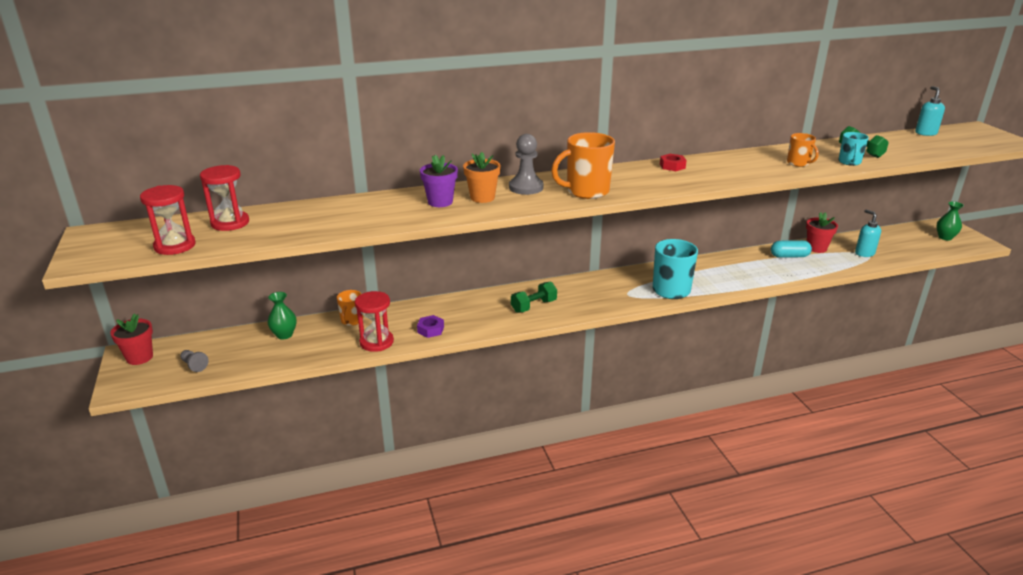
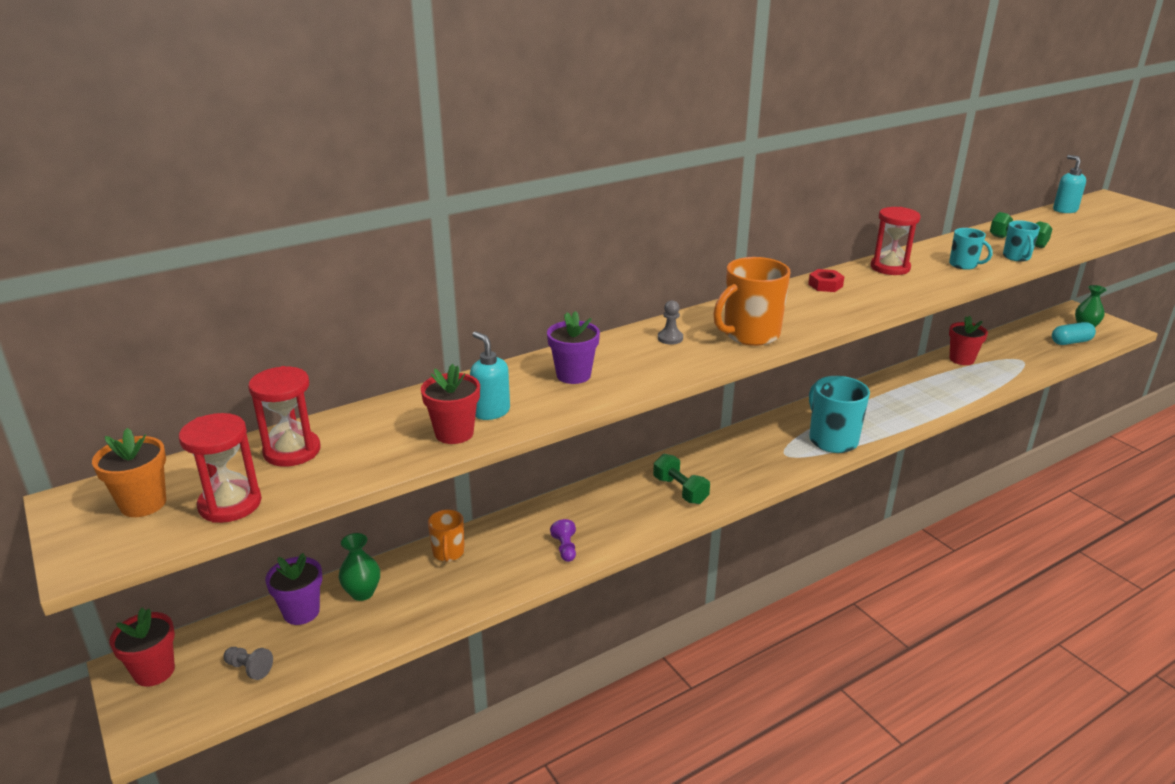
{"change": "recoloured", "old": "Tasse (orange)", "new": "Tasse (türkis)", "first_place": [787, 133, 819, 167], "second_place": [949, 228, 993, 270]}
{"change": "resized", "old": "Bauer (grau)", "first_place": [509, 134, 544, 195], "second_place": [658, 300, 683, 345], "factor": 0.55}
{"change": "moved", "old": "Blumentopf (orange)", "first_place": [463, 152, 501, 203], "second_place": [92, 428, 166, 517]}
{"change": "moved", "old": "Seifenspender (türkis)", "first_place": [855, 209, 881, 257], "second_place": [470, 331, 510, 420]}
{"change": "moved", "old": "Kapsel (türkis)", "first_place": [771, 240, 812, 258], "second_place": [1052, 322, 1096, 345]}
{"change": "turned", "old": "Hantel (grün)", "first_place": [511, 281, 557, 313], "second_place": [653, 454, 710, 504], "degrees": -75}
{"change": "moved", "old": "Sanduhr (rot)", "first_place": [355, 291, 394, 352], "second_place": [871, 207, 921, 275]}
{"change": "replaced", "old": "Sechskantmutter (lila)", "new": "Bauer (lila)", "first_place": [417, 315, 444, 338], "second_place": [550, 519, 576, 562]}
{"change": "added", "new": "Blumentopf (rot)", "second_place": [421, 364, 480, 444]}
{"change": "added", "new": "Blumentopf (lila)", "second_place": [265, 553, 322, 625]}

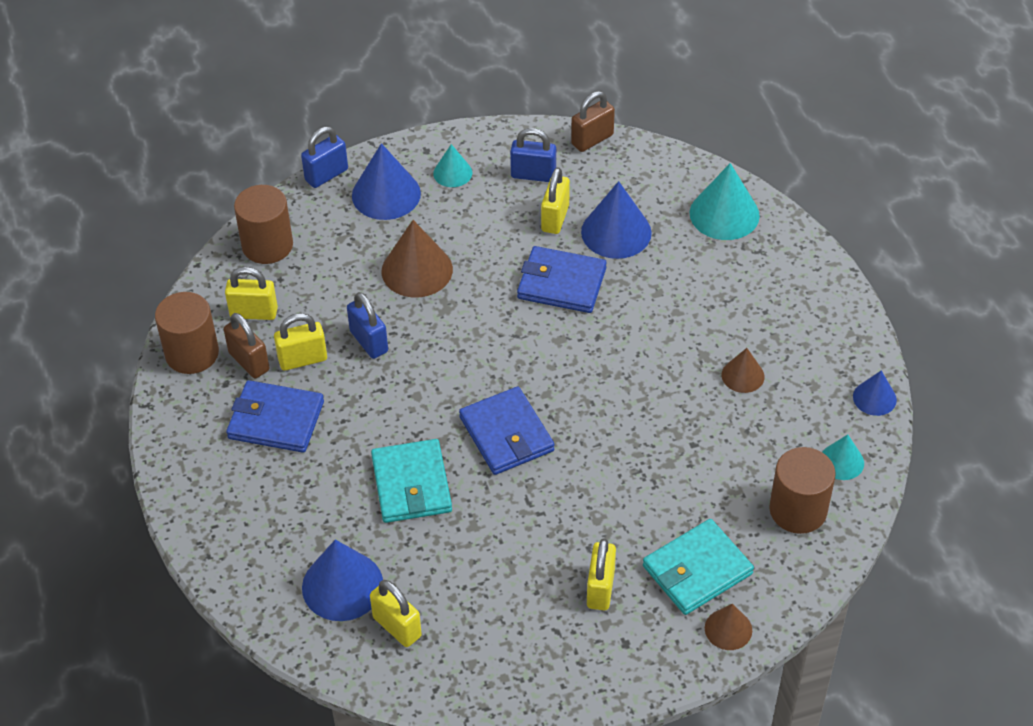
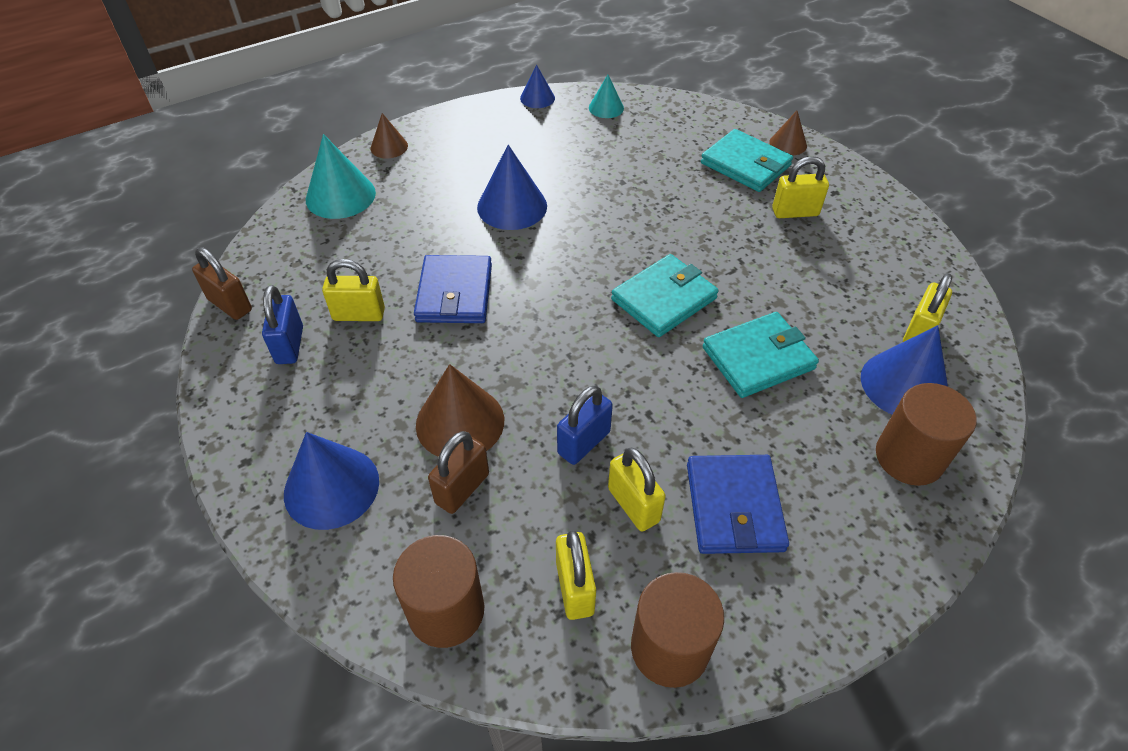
{"change": "removed", "old": "Vorhängeschloss (blau)", "first_place": [301, 127, 348, 188]}
{"change": "removed", "old": "Kegel (türkis)", "first_place": [433, 144, 472, 187]}
{"change": "moved", "old": "Kegel (blau)", "first_place": [581, 181, 652, 259], "second_place": [477, 145, 547, 230]}
{"change": "moved", "old": "Vorhängeschloss (braun)", "first_place": [224, 313, 270, 378], "second_place": [428, 431, 489, 514]}
{"change": "moved", "old": "Kegel (braun)", "first_place": [722, 348, 765, 393], "second_place": [370, 113, 408, 158]}
{"change": "recoloured", "old": "Geldbörse (blau)", "new": "Geldbörse (türkis)", "first_place": [459, 386, 555, 475], "second_place": [611, 254, 719, 337]}
{"change": "moved", "old": "Vollzylinder (braun)", "first_place": [769, 447, 836, 534], "second_place": [876, 383, 977, 486]}

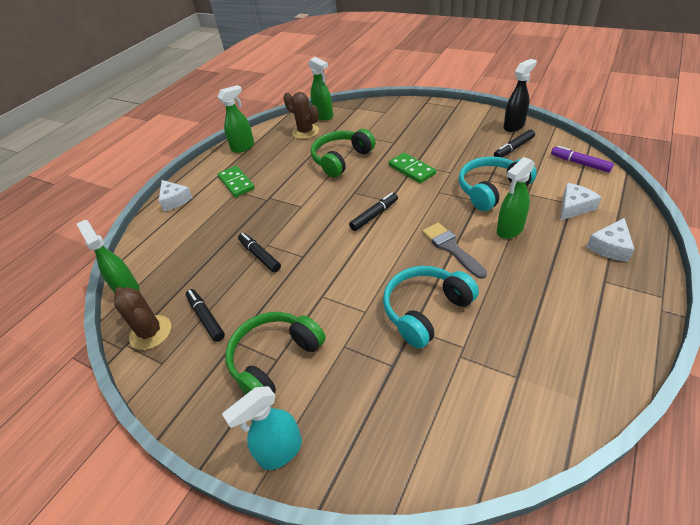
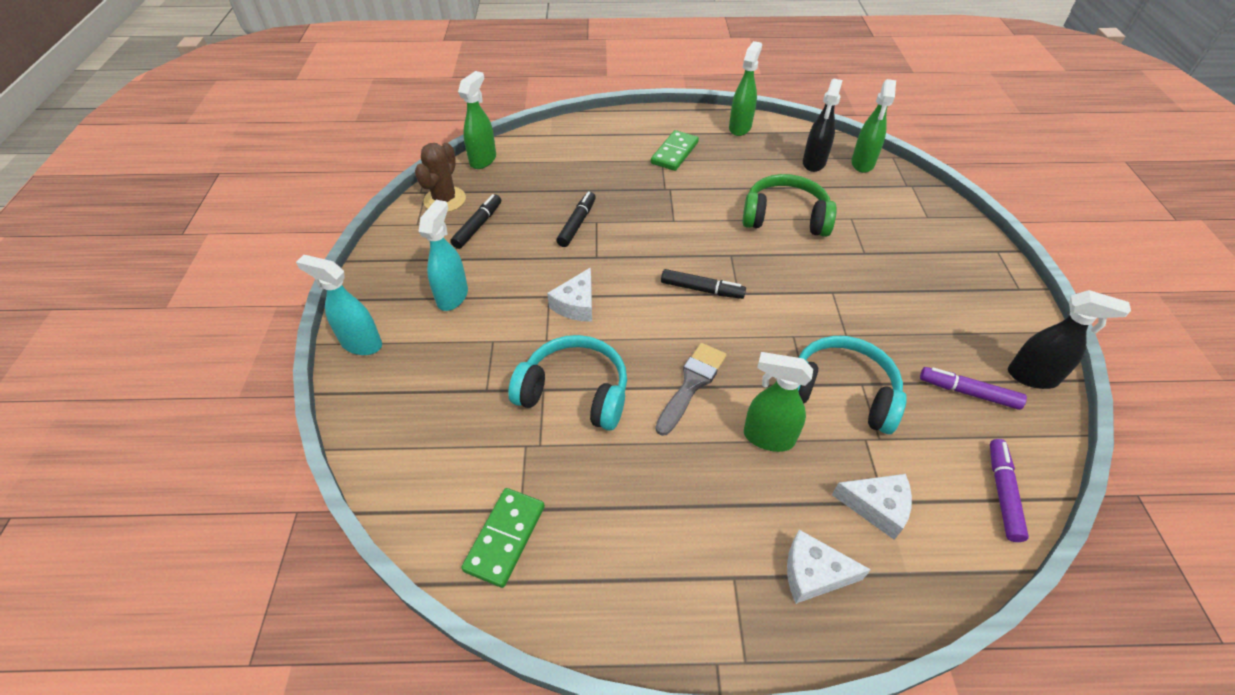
{"change": "turned", "old": "Sprühflasche (grün)", "first_place": [217, 85, 254, 153], "second_place": [729, 41, 762, 136], "degrees": -90}
{"change": "replaced", "old": "Kaktus (braun)", "new": "Sprühflasche (schwarz)", "first_place": [284, 92, 319, 139], "second_place": [803, 78, 843, 172]}
{"change": "recoloured", "old": "Filzstift (schwarz)", "new": "Filzstift (lila)", "first_place": [494, 129, 535, 157], "second_place": [920, 367, 1027, 410]}
{"change": "moved", "old": "Dominostein (grün)", "first_place": [388, 153, 436, 183], "second_place": [461, 488, 545, 588]}
{"change": "moved", "old": "Käse (weiß)", "first_place": [159, 180, 193, 211], "second_place": [547, 267, 592, 322]}
{"change": "replaced", "old": "Kopfhörer (grün)", "new": "Sprühflasche (türkis)", "first_place": [225, 312, 326, 394], "second_place": [418, 200, 468, 311]}

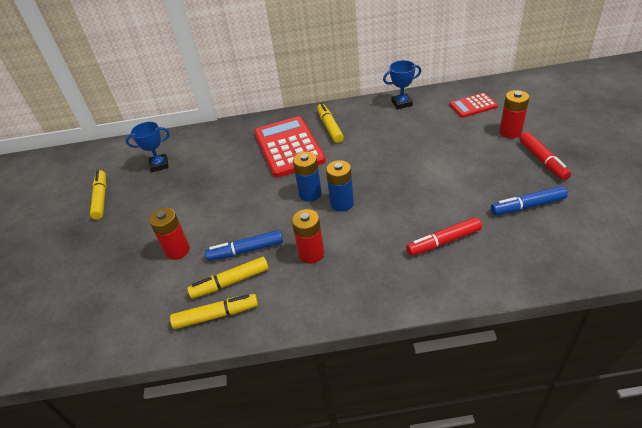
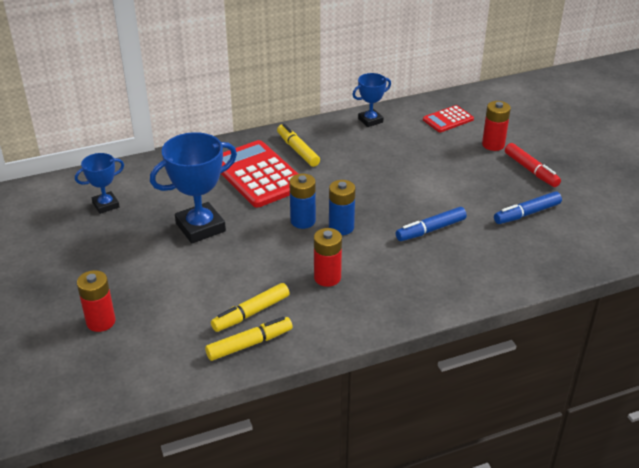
{"change": "removed", "old": "Filzstift (gelb)", "first_place": [90, 170, 106, 220]}
{"change": "moved", "old": "Batterie (rot)", "first_place": [149, 208, 190, 260], "second_place": [77, 270, 115, 332]}
{"change": "removed", "old": "Filzstift (rot)", "first_place": [406, 217, 482, 256]}
{"change": "moved", "old": "Filzstift (blau)", "first_place": [205, 230, 283, 261], "second_place": [396, 207, 467, 241]}
{"change": "added", "new": "Pokal (blau)", "second_place": [150, 132, 237, 244]}

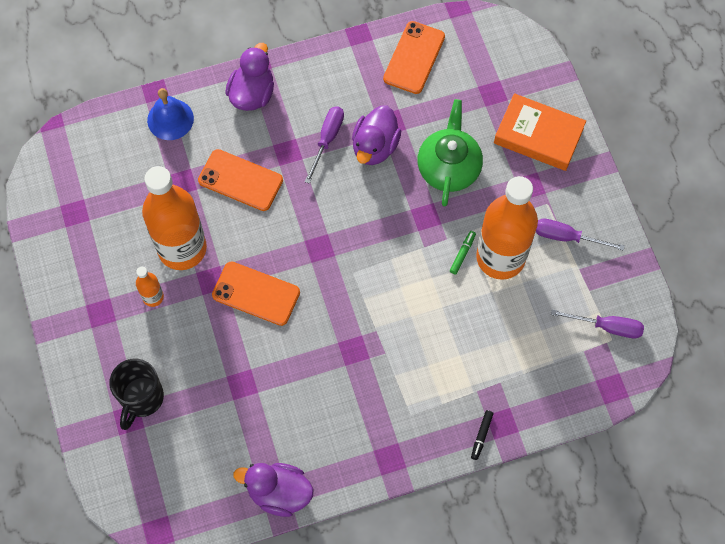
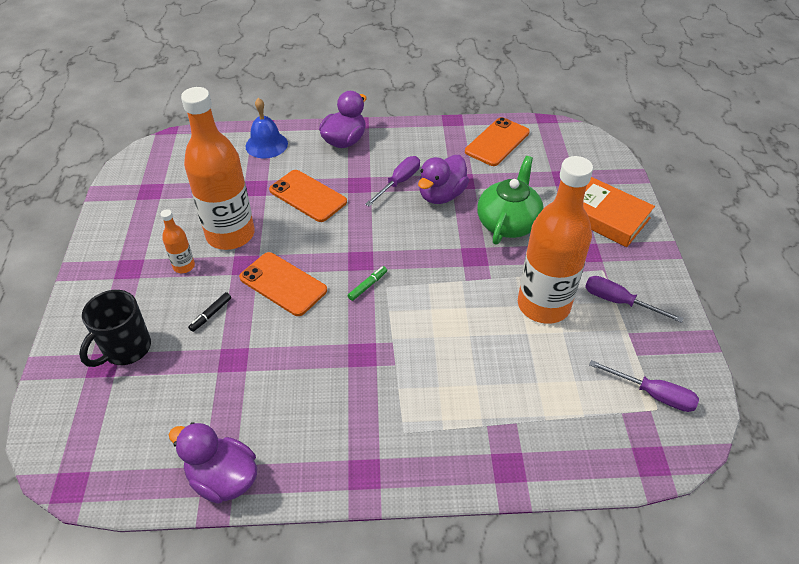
{"change": "moved", "old": "Filzstift (grün)", "first_place": [450, 231, 476, 275], "second_place": [348, 266, 387, 301]}
{"change": "moved", "old": "Filzstift (schwarz)", "first_place": [471, 410, 493, 460], "second_place": [188, 292, 231, 332]}

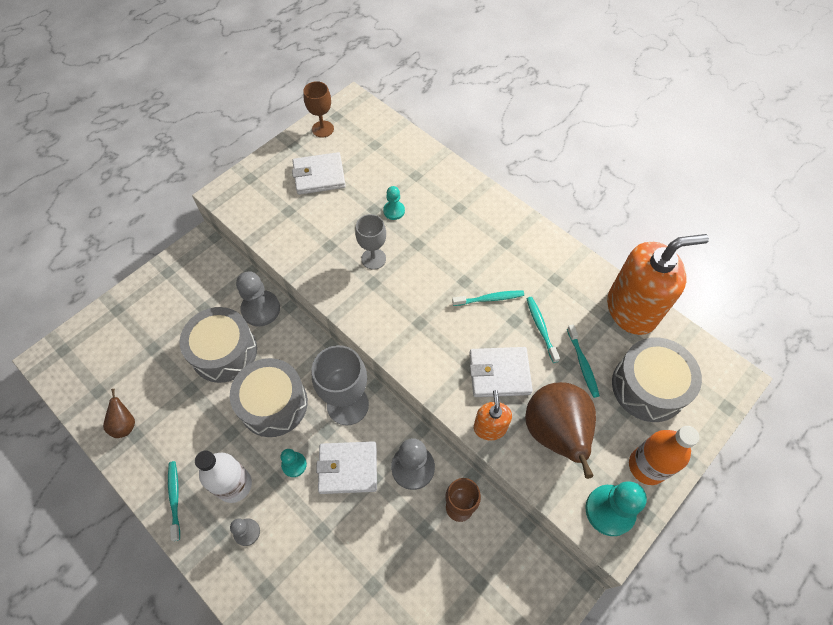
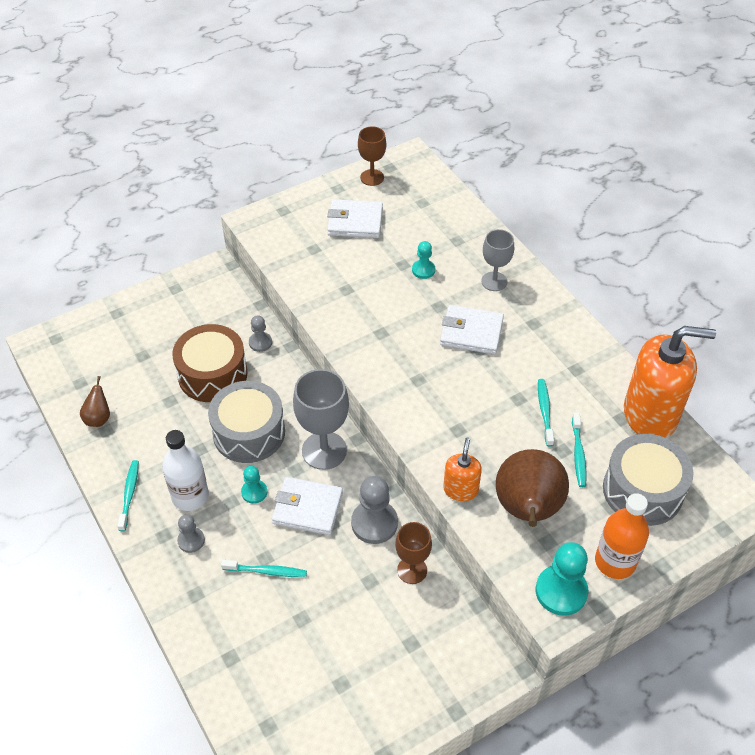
{"change": "moved", "old": "Kelch (grau)", "first_place": [355, 214, 386, 270], "second_place": [481, 229, 514, 291]}
{"change": "resized", "old": "Bauer (grau)", "first_place": [236, 271, 280, 327], "second_place": [249, 315, 272, 352], "factor": 0.57}
{"change": "moved", "old": "Zahnbürste (türkis)", "first_place": [452, 290, 524, 306], "second_place": [221, 560, 307, 577]}
{"change": "recoloured", "old": "Trommel (grau)", "new": "Trommel (braun)", "first_place": [179, 307, 257, 383], "second_place": [172, 324, 248, 402]}
{"change": "moved", "old": "Geldbörse (weiß)", "first_place": [469, 347, 533, 397], "second_place": [440, 305, 504, 355]}

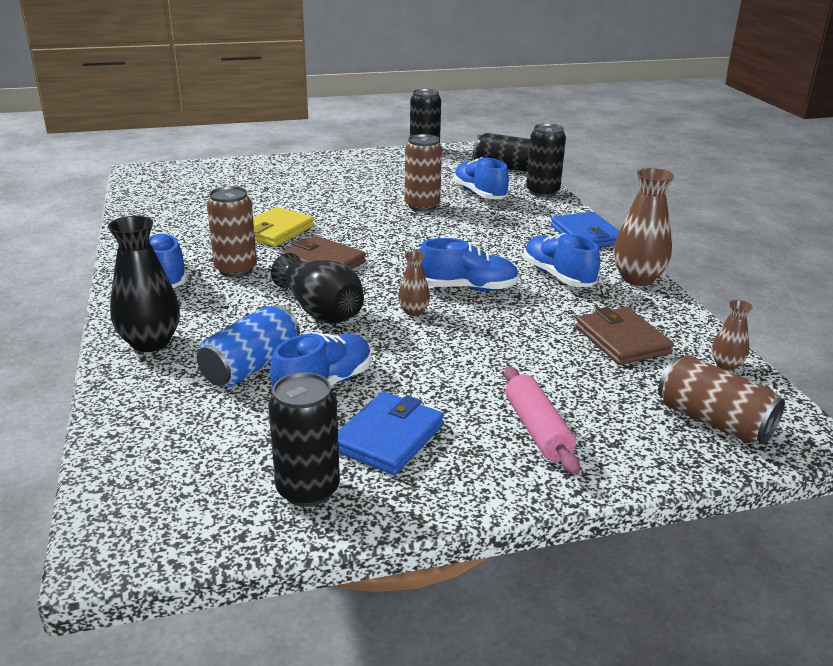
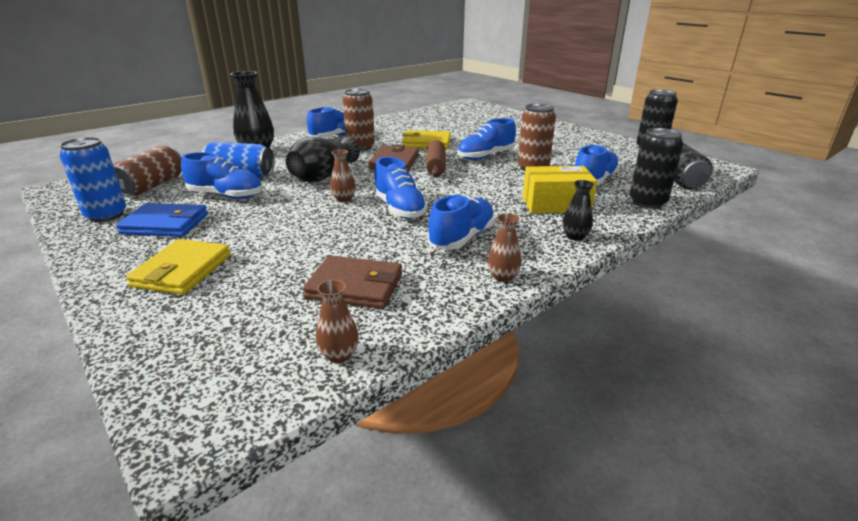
{"change": "resized", "old": "Vase (braun)", "first_place": [613, 168, 674, 286], "second_place": [487, 213, 521, 282], "factor": 0.52}
{"change": "replaced", "old": "Geldbörse (blau)", "new": "Vase (schwarz)", "first_place": [551, 212, 619, 247], "second_place": [562, 180, 594, 241]}
{"change": "turned", "old": "Geldbörse (braun)", "first_place": [576, 307, 674, 365], "second_place": [303, 255, 402, 309], "degrees": 60}
{"change": "moved", "old": "Dose (braun)", "first_place": [658, 355, 785, 444], "second_place": [113, 145, 182, 196]}
{"change": "replaced", "old": "Nudelholz (rosa)", "new": "Geldbörse (gelb)", "first_place": [504, 366, 580, 475], "second_place": [126, 239, 231, 295]}
{"change": "recoloured", "old": "Dose (schwarz)", "new": "Dose (blau)", "first_place": [268, 372, 340, 507], "second_place": [60, 137, 126, 222]}
{"change": "added", "new": "Schuh (blau)", "second_place": [457, 118, 516, 160]}
{"change": "added", "new": "Nudelholz (braun)", "second_place": [426, 140, 446, 177]}
{"change": "added", "new": "Schachtel (gelb)", "second_place": [523, 166, 597, 213]}

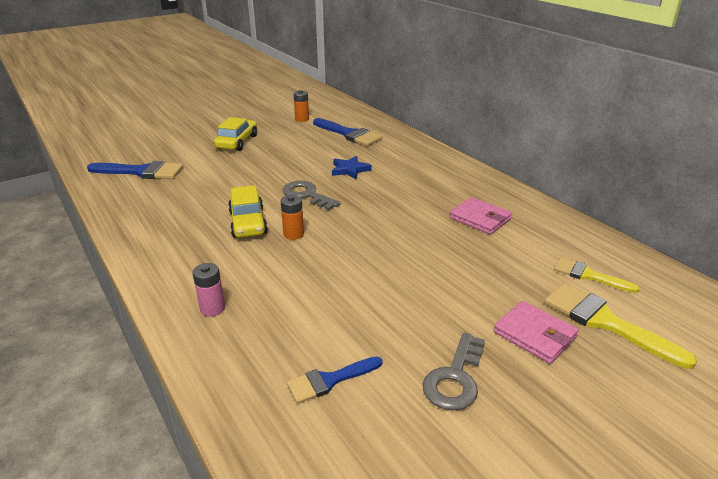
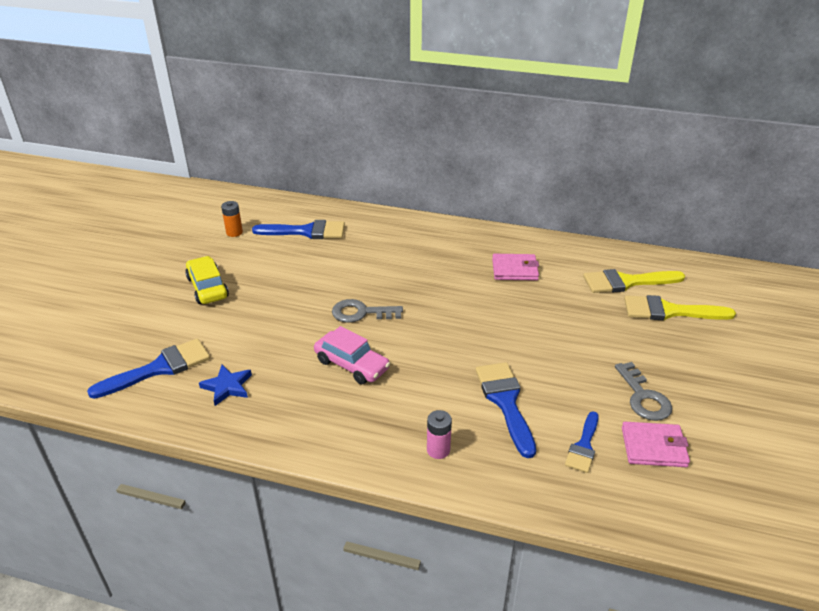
{"change": "moved", "old": "Stern (blau)", "first_place": [332, 156, 372, 179], "second_place": [199, 365, 252, 406]}
{"change": "recoloured", "old": "Auto (gelb)", "new": "Auto (rosa)", "first_place": [228, 185, 268, 238], "second_place": [314, 326, 390, 384]}
{"change": "removed", "old": "Batterie (orange)", "first_place": [281, 195, 304, 240]}
{"change": "resized", "old": "Pinsel (gelb)", "first_place": [554, 257, 639, 293], "second_place": [583, 269, 685, 293], "factor": 1.62}
{"change": "moved", "old": "Geldbörse (rosa)", "first_place": [493, 301, 579, 364], "second_place": [622, 422, 690, 467]}
{"change": "added", "new": "Pinsel (blau)", "second_place": [476, 362, 536, 458]}

